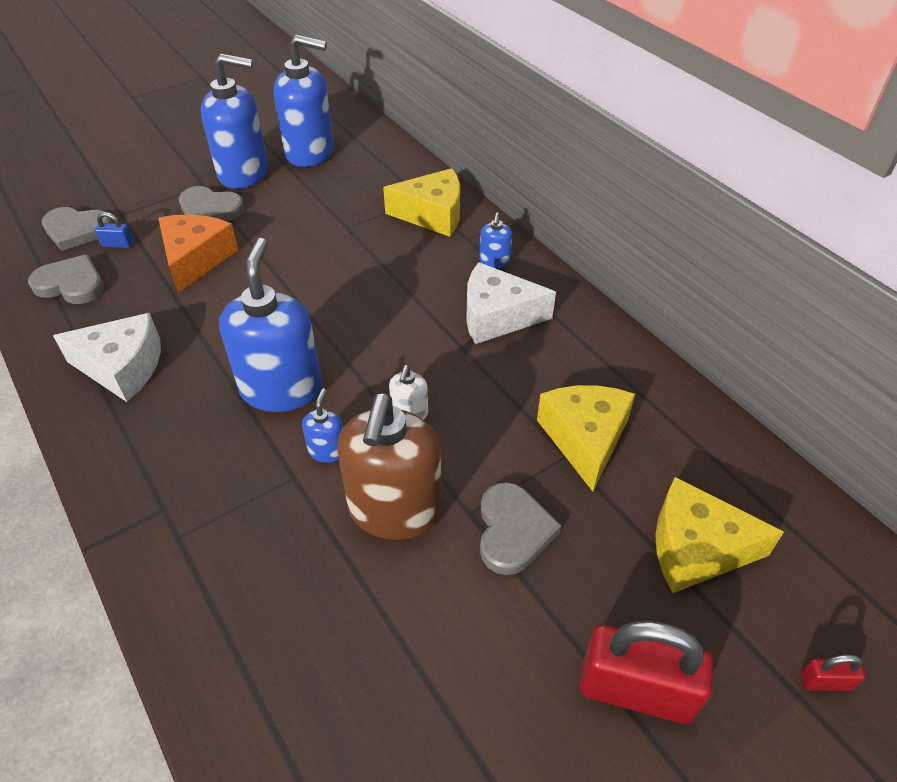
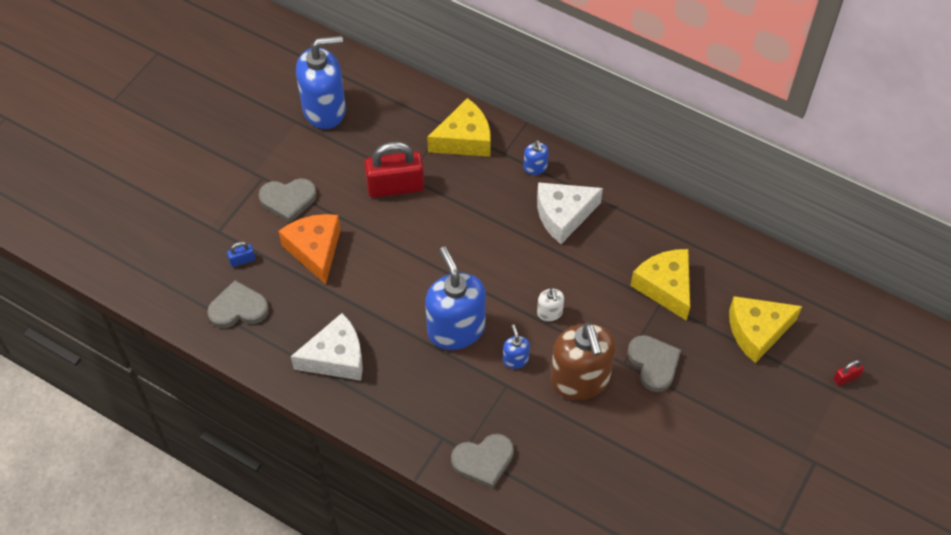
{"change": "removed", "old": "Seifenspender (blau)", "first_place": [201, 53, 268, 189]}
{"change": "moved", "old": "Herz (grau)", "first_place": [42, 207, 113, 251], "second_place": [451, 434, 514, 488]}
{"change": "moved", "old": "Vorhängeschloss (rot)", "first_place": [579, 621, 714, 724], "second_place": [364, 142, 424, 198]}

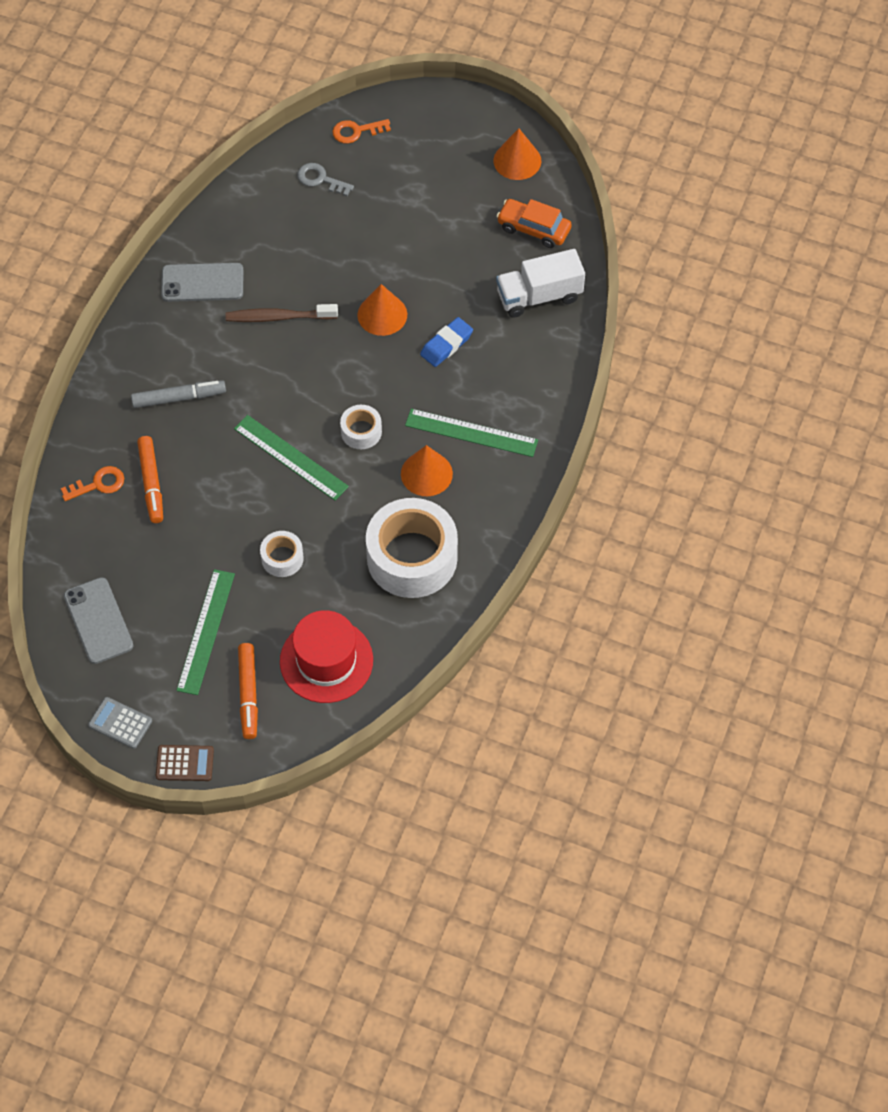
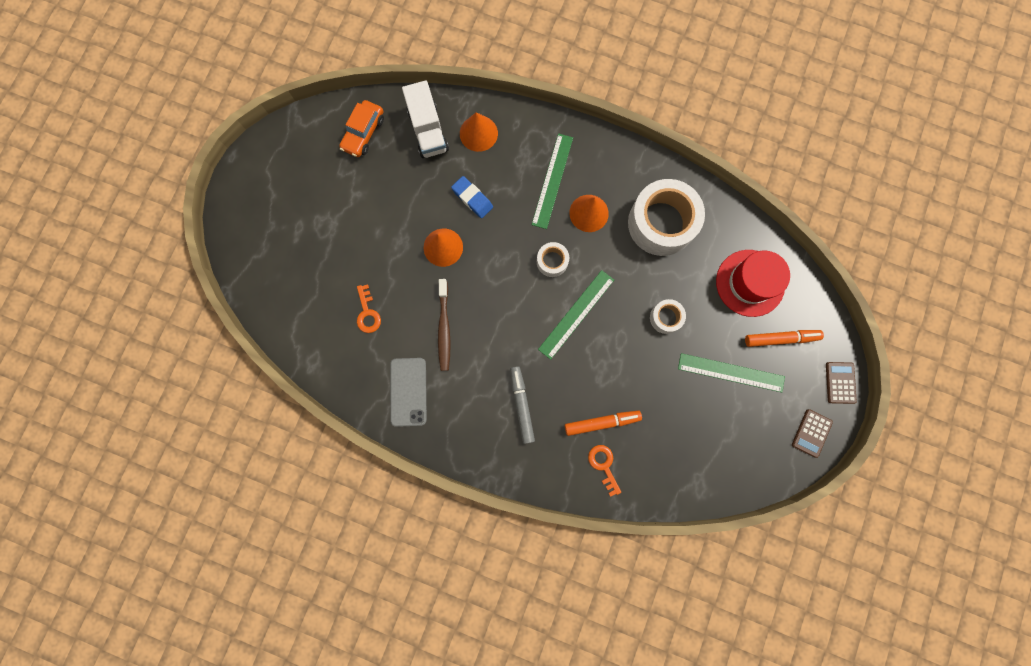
{"change": "moved", "old": "Schlüssel (orange)", "first_place": [332, 119, 391, 144], "second_place": [357, 284, 381, 333]}
{"change": "moved", "old": "Kegel (orange)", "first_place": [493, 128, 541, 180], "second_place": [460, 112, 498, 152]}
{"change": "removed", "old": "Schlüssel (grau)", "first_place": [297, 163, 354, 196]}
{"change": "removed", "old": "Handy (grau)", "first_place": [64, 577, 133, 664]}
{"change": "recoloured", "old": "Taschenrechner (grau)", "new": "Taschenrechner (braun)", "first_place": [88, 697, 152, 749], "second_place": [792, 409, 833, 458]}

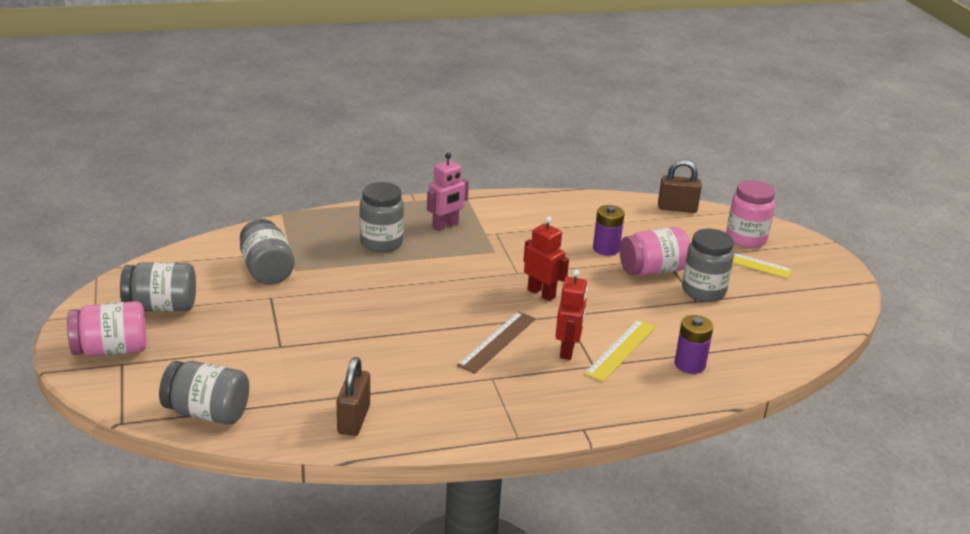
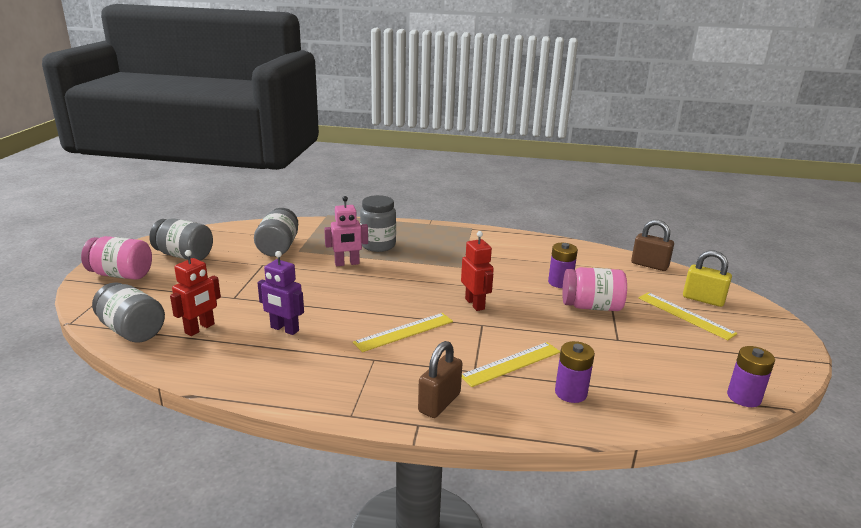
{"change": "moved", "old": "Roboter (rosa)", "first_place": [427, 153, 469, 231], "second_place": [324, 196, 368, 266]}
{"change": "replaced", "old": "Einmachglas (rosa)", "new": "Vorhängeschloss (gelb)", "first_place": [726, 180, 775, 248], "second_place": [683, 250, 732, 307]}
{"change": "removed", "old": "Einmachglas (grau)", "first_place": [682, 229, 734, 302]}
{"change": "moved", "old": "Roboter (rot)", "first_place": [555, 270, 588, 360], "second_place": [170, 250, 221, 336]}
{"change": "recoloured", "old": "Lineal (braun)", "new": "Lineal (gelb)", "first_place": [457, 311, 536, 374], "second_place": [353, 313, 453, 352]}
{"change": "moved", "old": "Vorhängeschloss (braun)", "first_place": [337, 357, 370, 436], "second_place": [418, 341, 462, 418]}
{"change": "added", "new": "Roboter (lila)", "second_place": [257, 251, 304, 335]}
{"change": "added", "new": "Batterie (lila)", "second_place": [727, 346, 775, 407]}

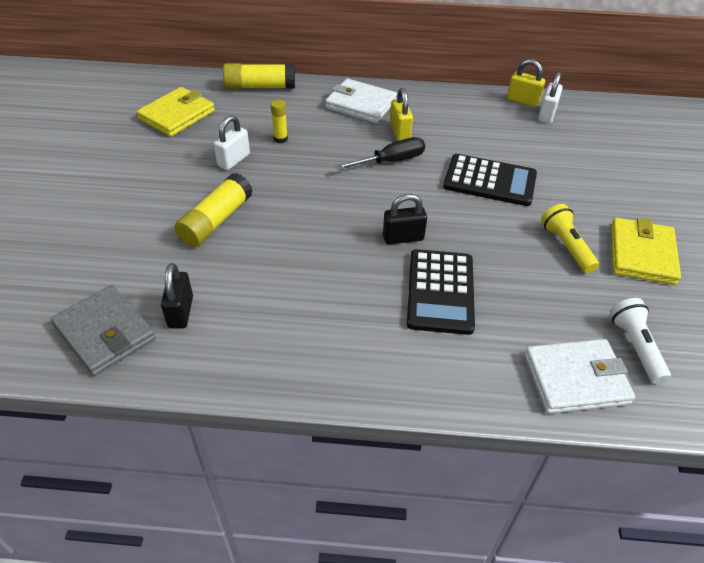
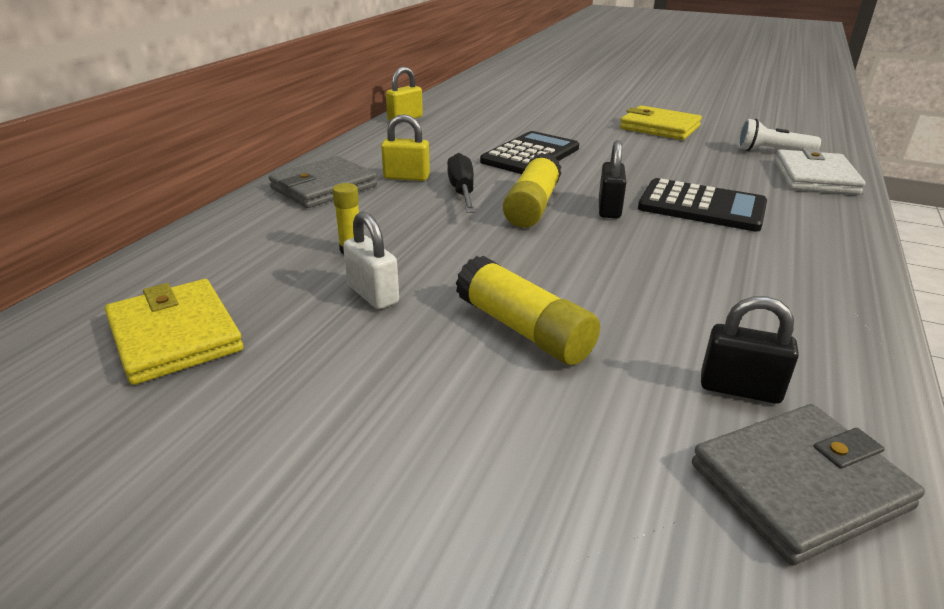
{"change": "moved", "old": "Klebestift (gelb)", "first_place": [223, 63, 295, 89], "second_place": [503, 153, 562, 228]}
{"change": "removed", "old": "Vorhängeschloss (weiß)", "first_place": [538, 72, 563, 123]}
{"change": "recoloured", "old": "Geldbörse (weiß)", "new": "Geldbörse (grau)", "first_place": [325, 78, 397, 123], "second_place": [269, 156, 377, 208]}
{"change": "removed", "old": "Taschenlampe (gelb)", "first_place": [541, 204, 599, 273]}

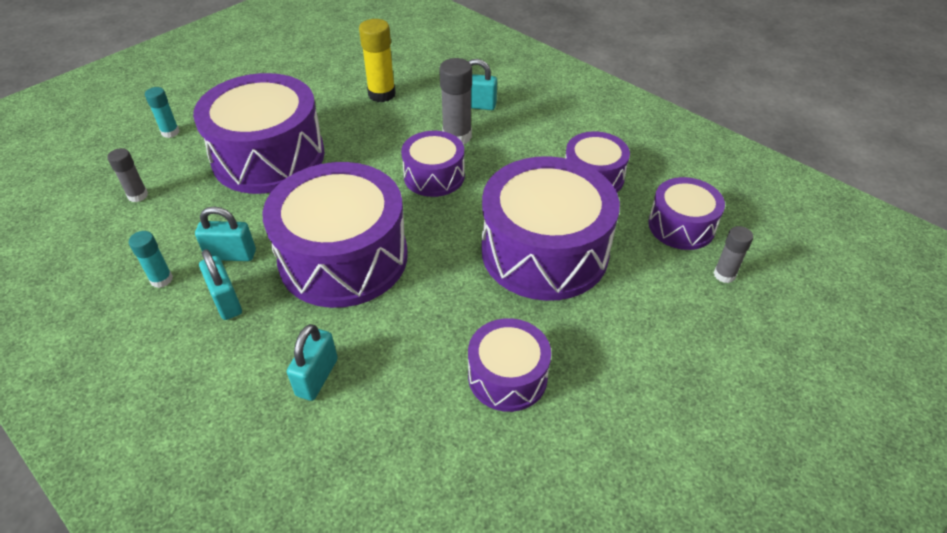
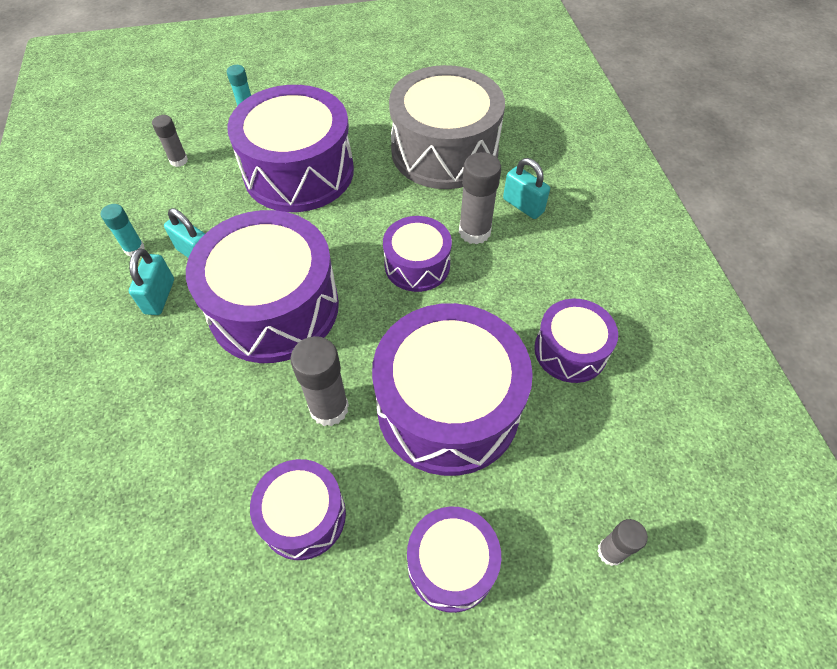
{"change": "replaced", "old": "Klebestift (gelb)", "new": "Trommel (grau)", "first_place": [359, 19, 396, 102], "second_place": [389, 65, 505, 189]}
{"change": "moved", "old": "Trommel (lila)", "first_place": [648, 177, 725, 250], "second_place": [407, 507, 501, 613]}
{"change": "removed", "old": "Vorhängeschloss (türkis)", "first_place": [287, 324, 338, 401]}
{"change": "added", "new": "Klebestift (grau)", "second_place": [290, 336, 349, 426]}

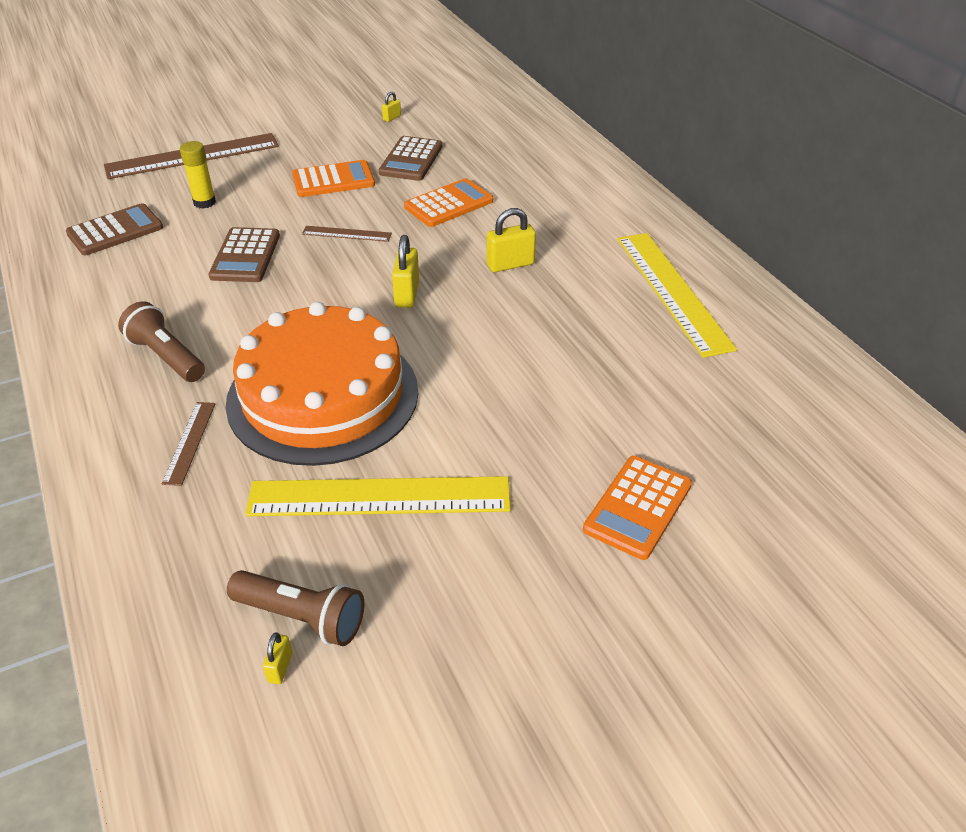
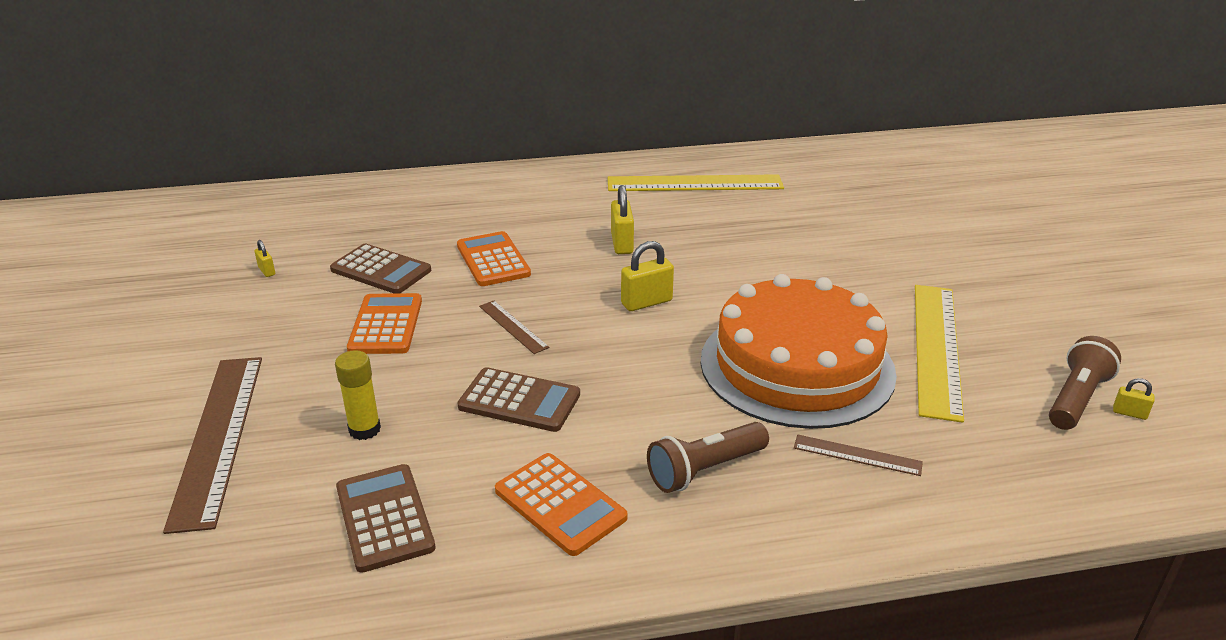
{"change": "turned", "old": "Lineal (braun)", "first_place": [302, 226, 392, 242], "second_place": [479, 301, 549, 354], "degrees": -60}
{"change": "turned", "old": "Vorhängeschloss (gelb)", "first_place": [392, 235, 419, 308], "second_place": [621, 241, 674, 311], "degrees": -45}
{"change": "moved", "old": "Taschenrechner (orange)", "first_place": [583, 456, 692, 560], "second_place": [495, 453, 628, 556]}

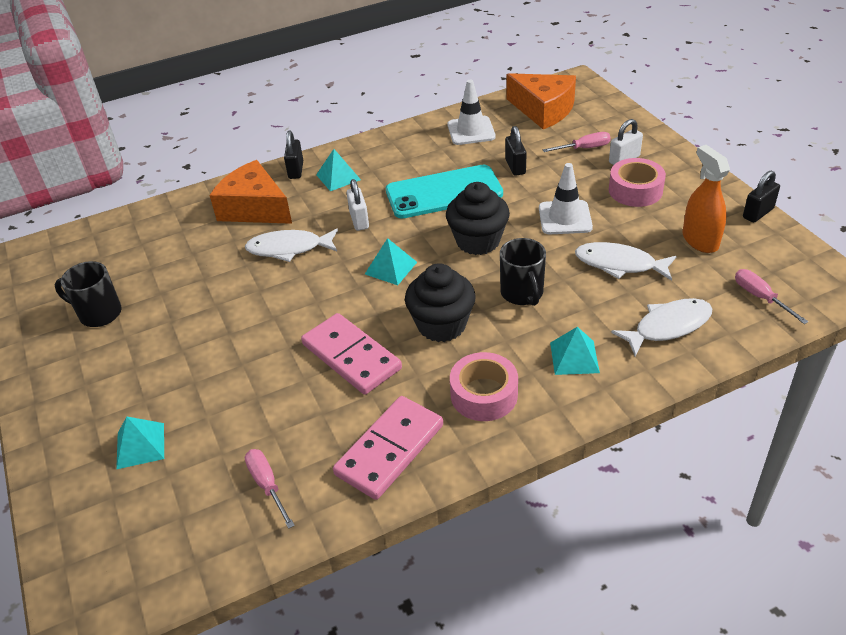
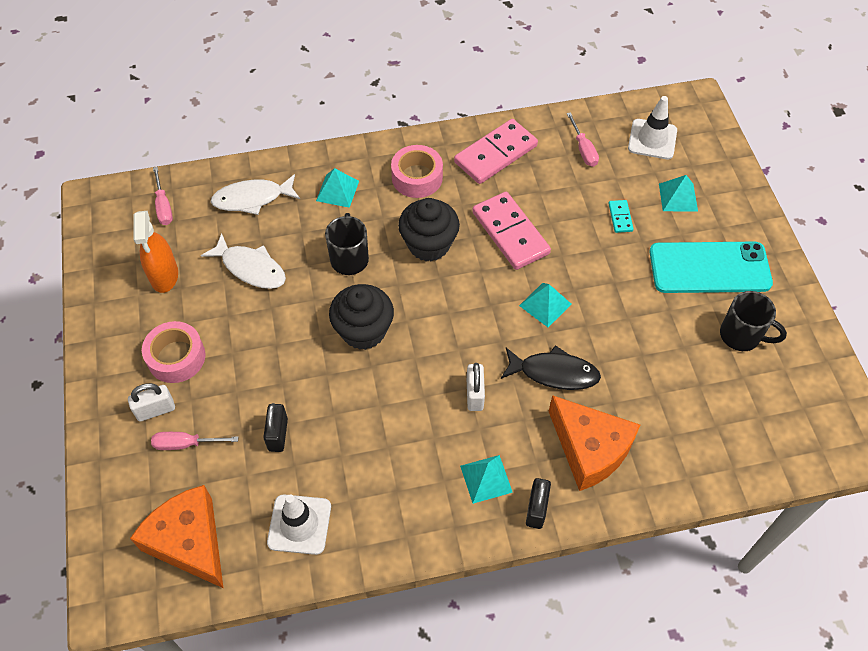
{"change": "moved", "old": "Leitkegel (weiß)", "first_place": [539, 163, 593, 234], "second_place": [628, 96, 677, 159]}
{"change": "moved", "old": "Handy (türkis)", "first_place": [386, 165, 503, 219], "second_place": [649, 242, 773, 293]}
{"change": "removed", "old": "Vorhängeschloss (schwarz)", "first_place": [743, 171, 780, 222]}
{"change": "recoloured", "old": "Fisch (weiß)", "new": "Fisch (schwarz)", "first_place": [245, 229, 338, 262], "second_place": [501, 345, 601, 390]}
{"change": "moved", "old": "Pyramide (türkis)", "first_place": [365, 238, 417, 285], "second_place": [519, 283, 571, 327]}
{"change": "added", "new": "Dominostein (türkis)", "second_place": [608, 200, 634, 233]}

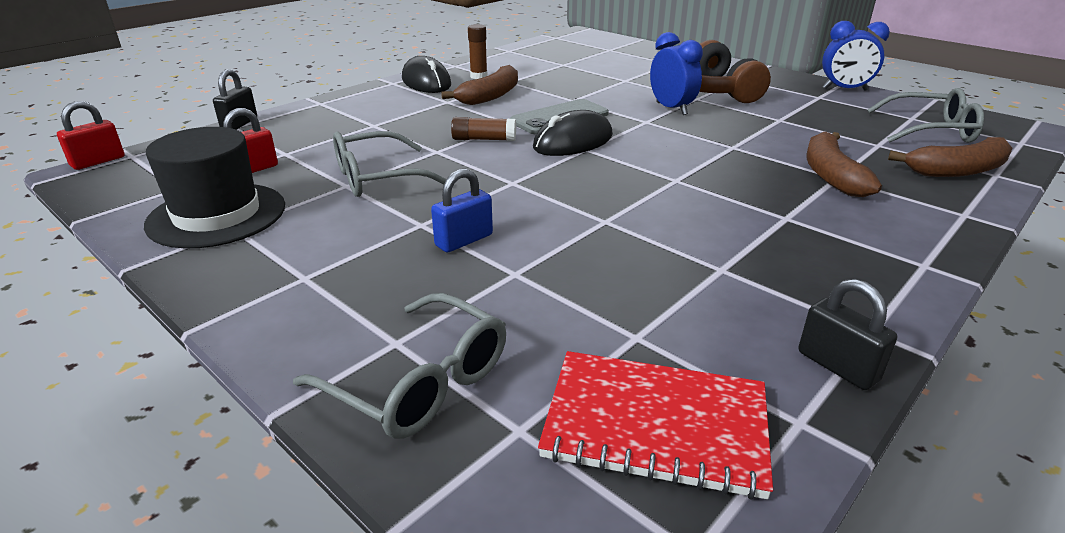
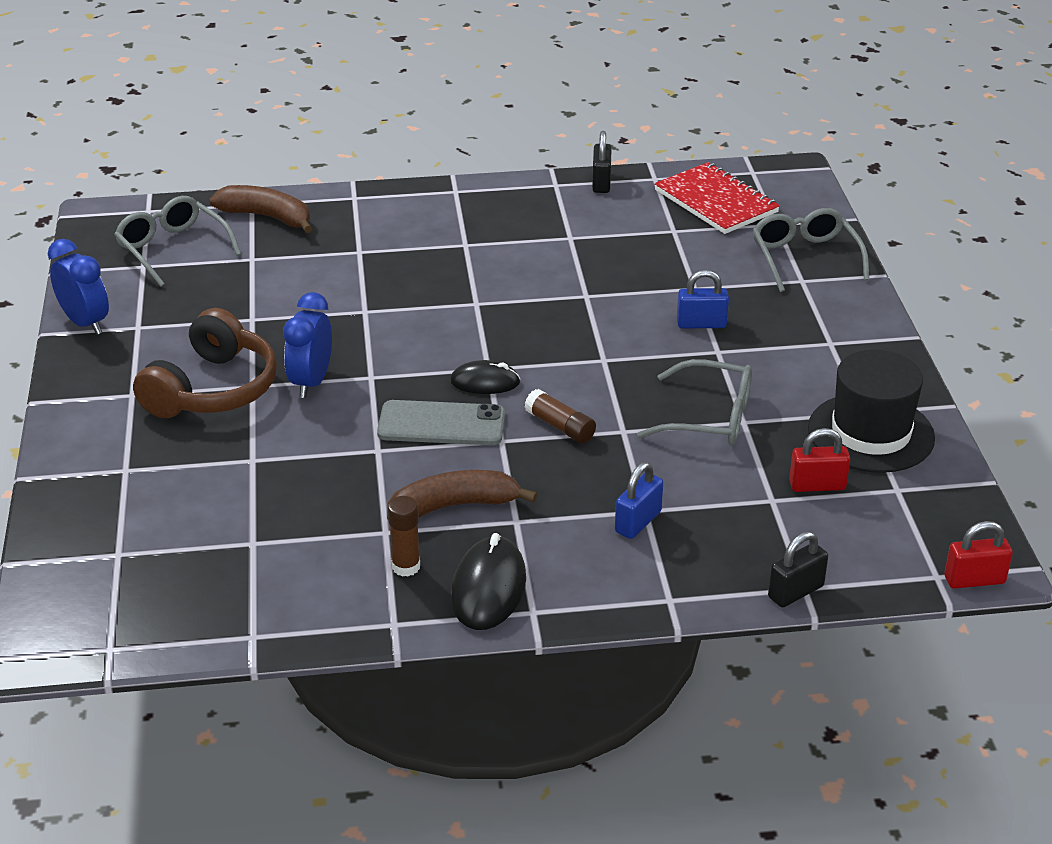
{"change": "resized", "old": "Computermaus (schwarz)", "first_place": [533, 110, 613, 156], "second_place": [450, 360, 520, 394], "factor": 0.65}
{"change": "removed", "old": "Banane (braun)", "first_place": [807, 132, 882, 197]}
{"change": "added", "new": "Vorhängeschloss (blau)", "second_place": [615, 462, 663, 539]}

